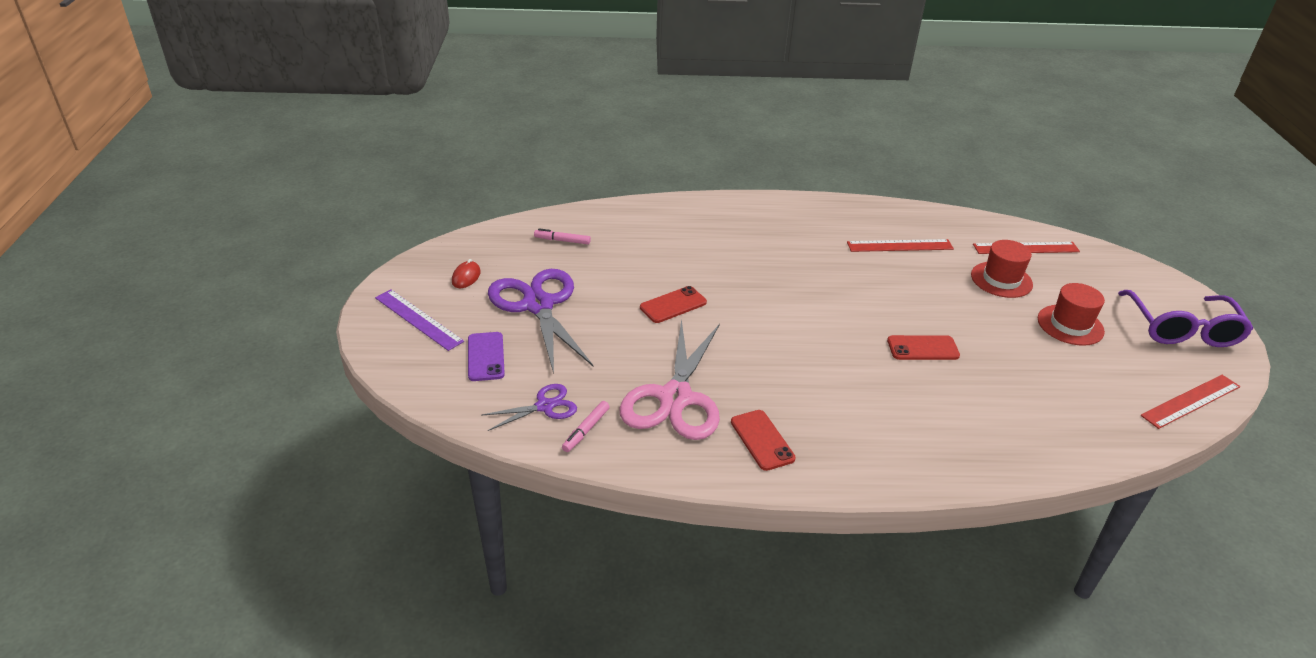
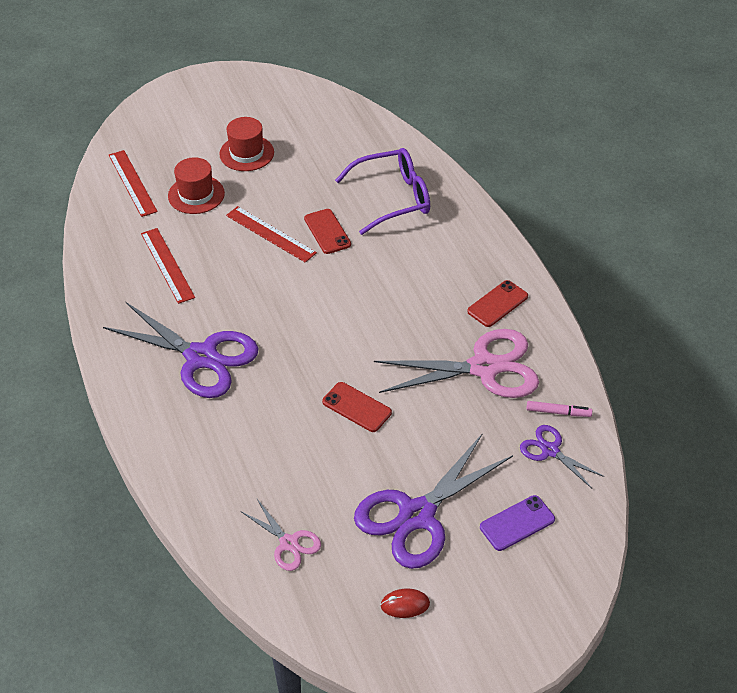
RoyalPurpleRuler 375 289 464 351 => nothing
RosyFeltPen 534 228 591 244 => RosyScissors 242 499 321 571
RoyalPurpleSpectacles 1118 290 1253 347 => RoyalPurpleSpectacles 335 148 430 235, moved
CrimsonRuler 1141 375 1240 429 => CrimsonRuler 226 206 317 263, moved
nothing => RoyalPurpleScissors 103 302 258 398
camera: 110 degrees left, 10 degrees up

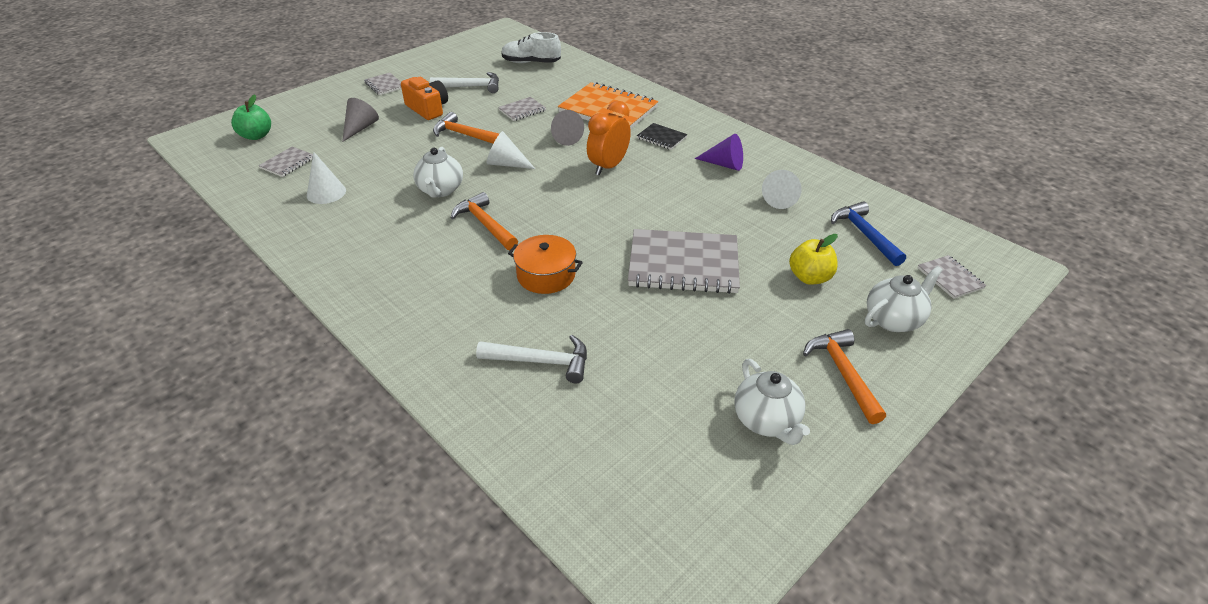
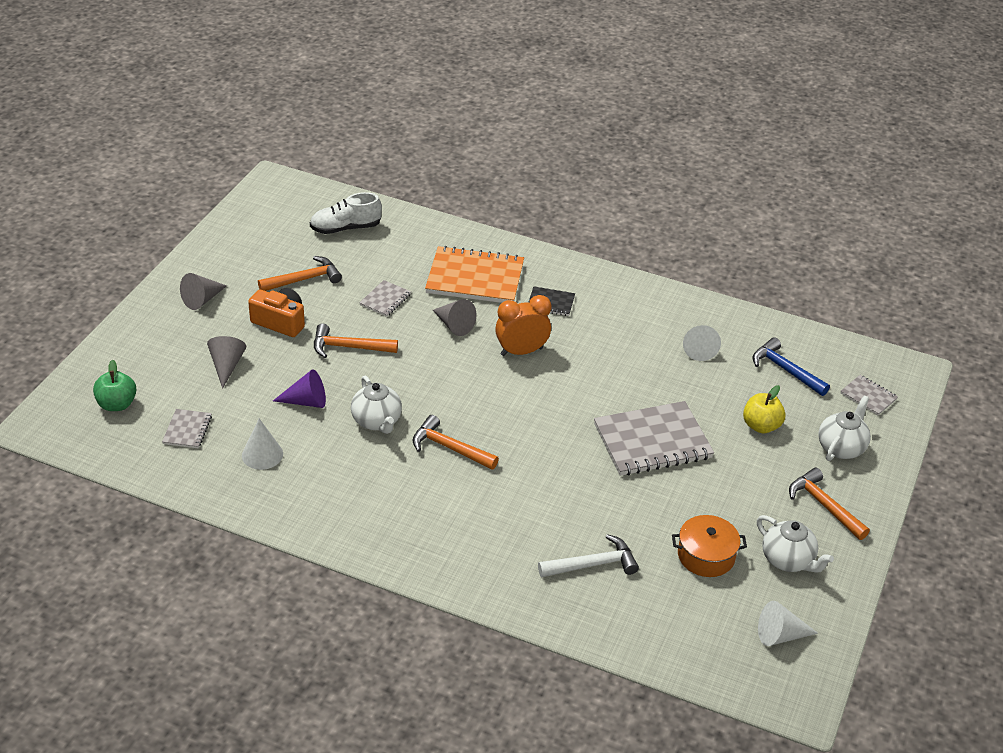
GrayExerciseBook 365 73 402 95 => GraySolidCone 180 273 227 310
WhiteHammer 430 72 499 93 => BrightOrangeHammer 258 256 342 291
WhiteSolidCone 487 131 535 169 => WhiteSolidCone 758 601 818 646, moved
BrightOrangePot 508 235 583 294 => BrightOrangePot 672 515 747 577, moved
BrightOrangeAlarmClock 587 101 631 175 => BrightOrangeAlarmClock 495 295 551 356, 60 degrees clockwise
RoyalPurpleSolidCone 695 134 743 171 => RoyalPurpleSolidCone 273 369 326 408, moved
camera: 25 degrees left, 0 degrees up

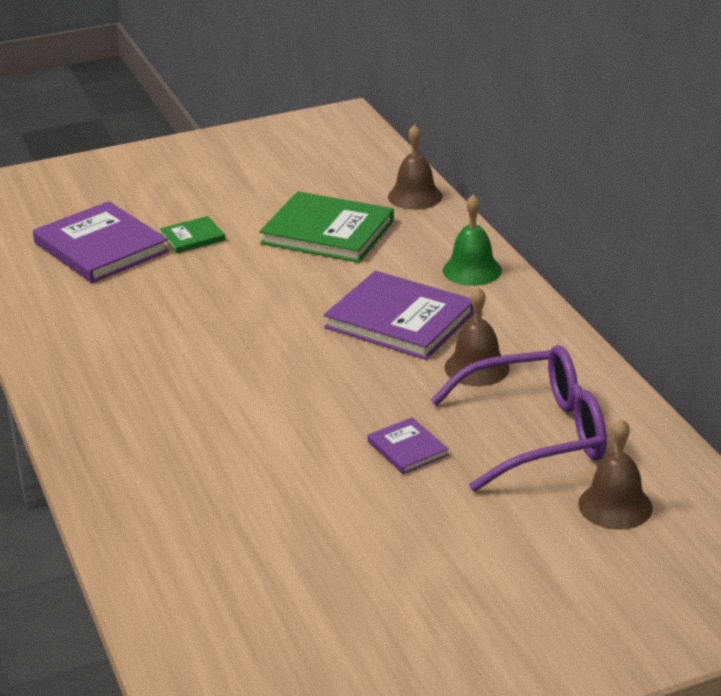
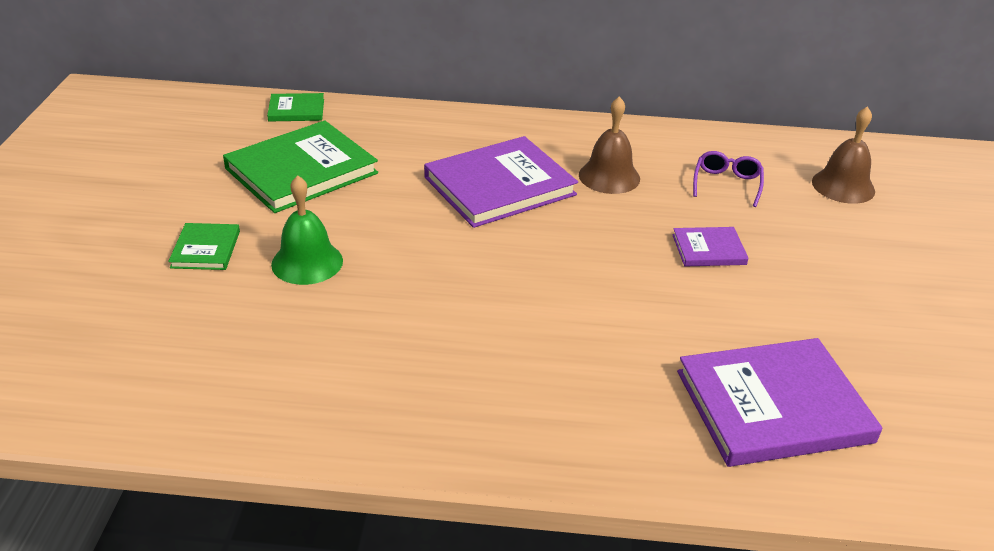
RoyalPurpleHardcover 33 201 169 283 => RoyalPurpleHardcover 677 338 882 467, moved
DarkBrownBell 388 124 442 210 => GreenHardcover 267 93 324 122
RoyalPurpleSpectacles 431 345 607 492 => RoyalPurpleSpectacles 693 151 764 207, x0.44
GreenBell 443 194 502 286 => GreenBell 271 175 343 285, moved
camera: 65 degrees left, 5 degrees up

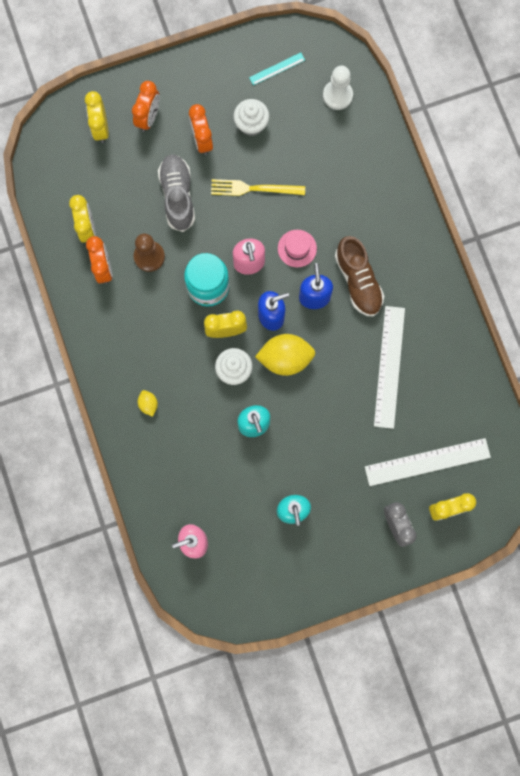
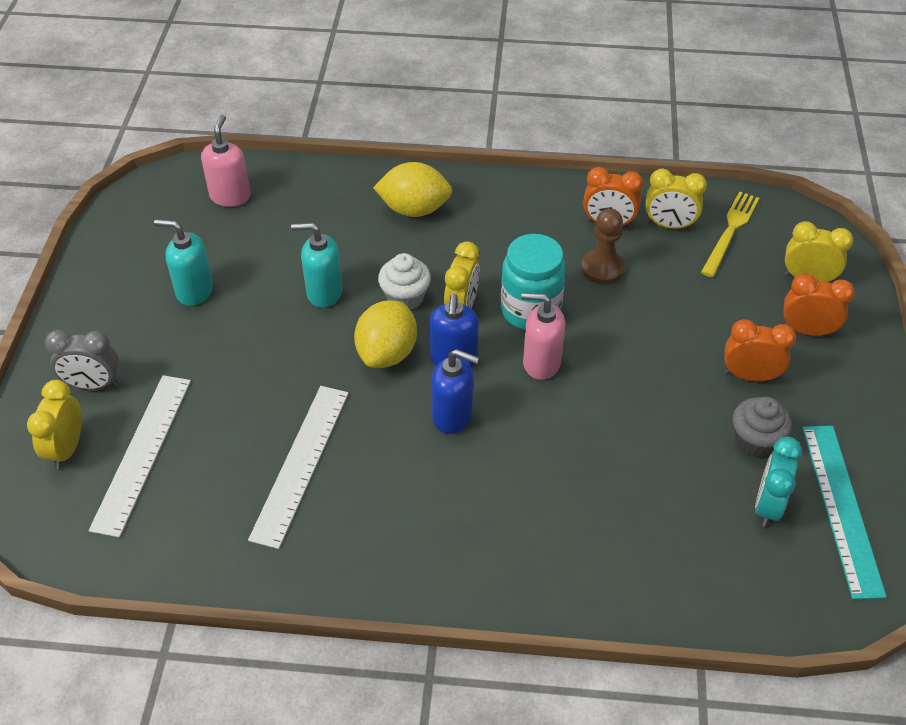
BrightOrangeAlarmClock 132 81 160 132 => BrightOrangeAlarmClock 783 273 855 336, 150 degrees clockwise
GoldenToyLemon 138 390 158 417 => GoldenToyLemon 373 162 452 217, x2.11
GrayLaceUpShoe 158 154 195 232 => nothing
GoldenTableFork 211 179 305 196 => GoldenTableFork 701 191 759 277, moved
WhiteFairyCake 233 99 269 136 => GrayFairyCake 733 397 792 458
TealRuler 249 53 305 85 => TealRuler 803 426 887 599, x2.00
RosyHat 278 230 317 267 => nothing
WhiteGamePawn 323 66 353 110 => nothing
DarkBrownLaceUpShoe 335 236 384 317 => nothing
WhiteRuler 374 306 405 429 => WhiteRuler 248 386 349 549, 75 degrees clockwise
nothing => TealAlarmClock 755 437 802 527
camera: 115 degrees right, 30 degrees down

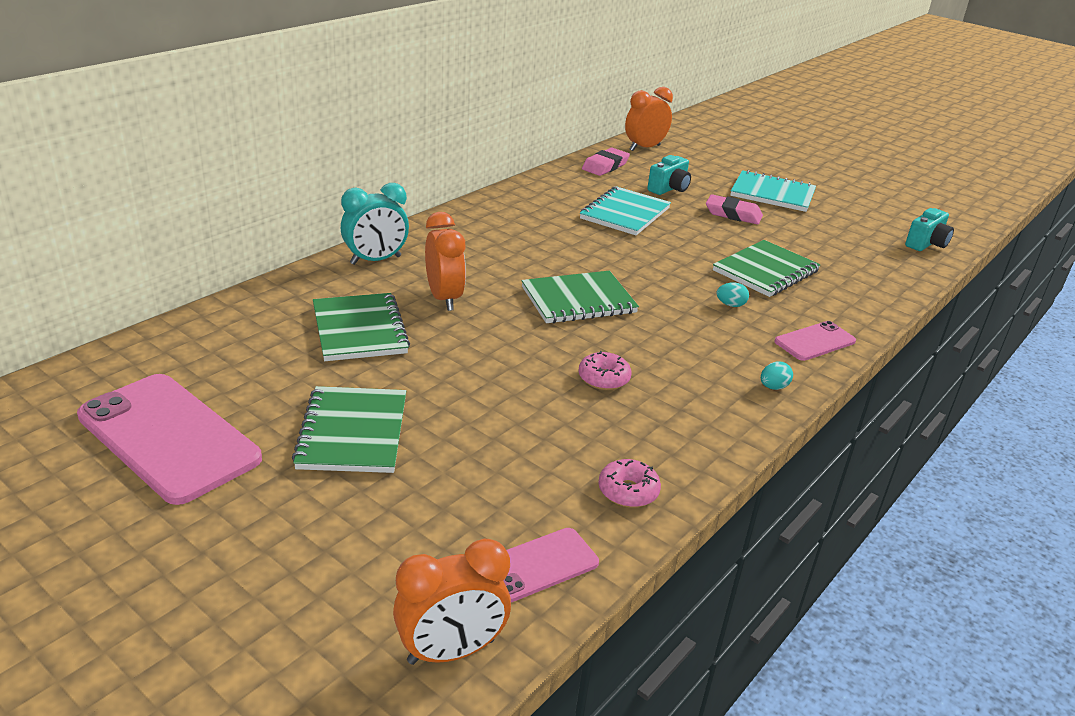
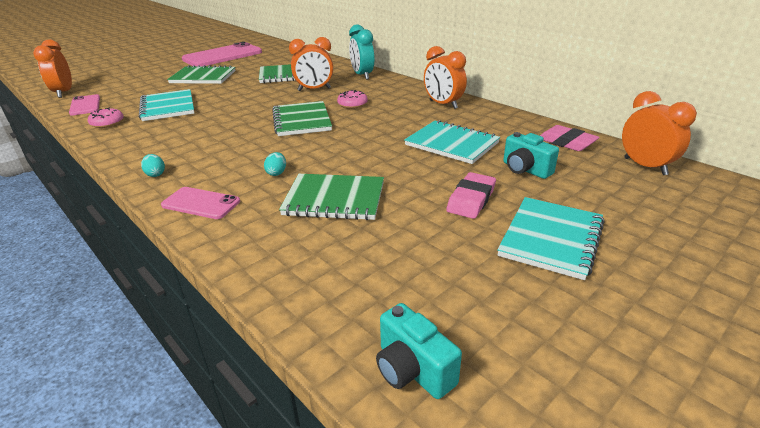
RosyDonut 578 351 632 390 => RosyDonut 337 90 368 109, moved
GreenExerciseBook 713 240 821 297 => GreenExerciseBook 279 174 384 220, 45 degrees counterclockwise
RosySmartphone 775 321 856 361 => RosySmartphone 161 187 240 219, 45 degrees counterclockwise
nothing => TealExerciseBook 139 89 194 121
nothing => BrightOrangeAlarmClock 424 46 467 109
camera: 100 degrees right, 0 degrees up

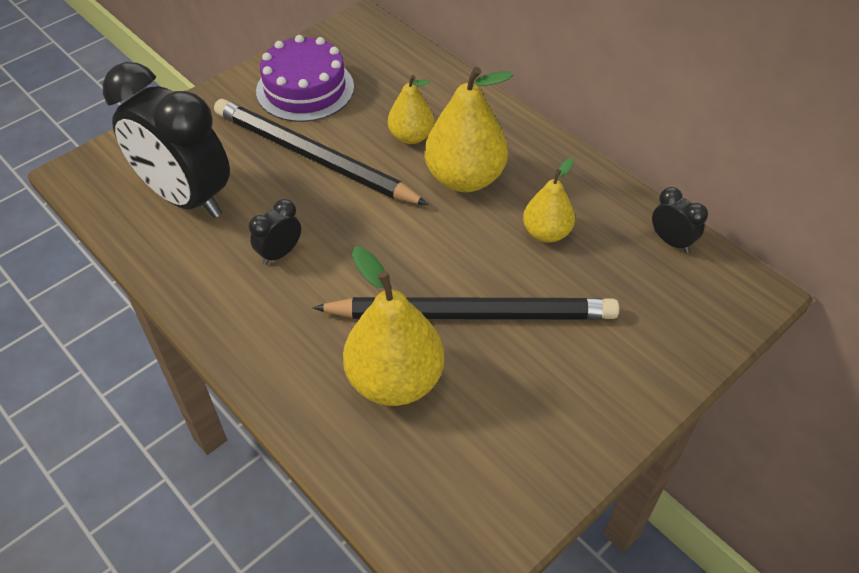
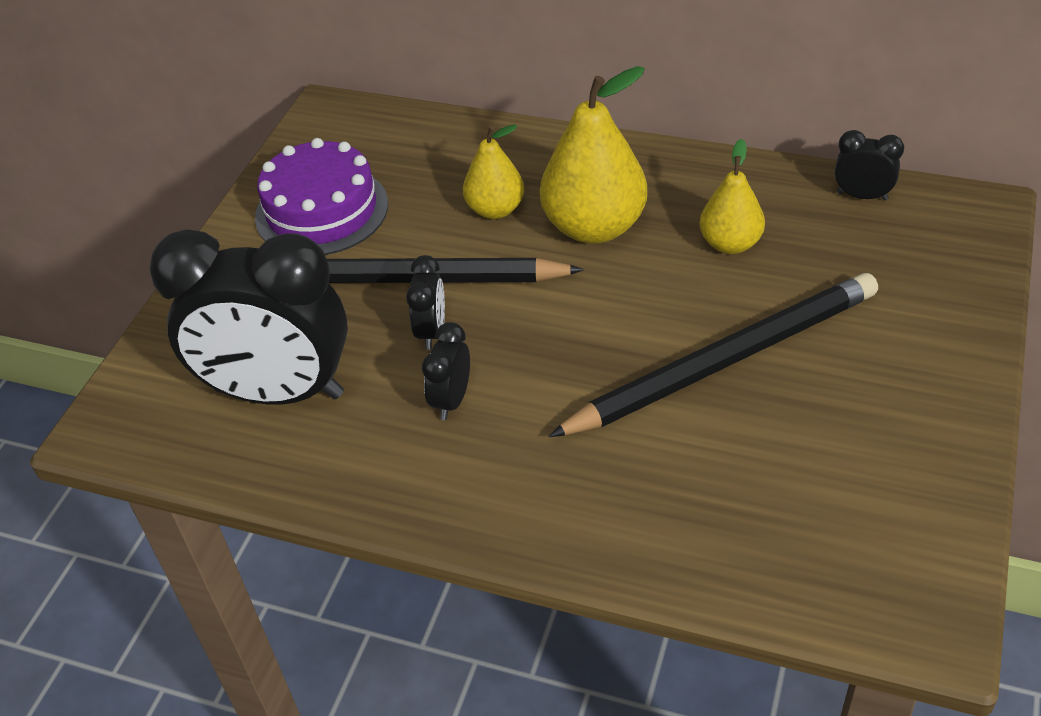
GoldenPear 343 247 444 406 => nothing
nothing => JetBlackAlarmClock 406 255 445 350
camera: 25 degrees left, 5 degrees down

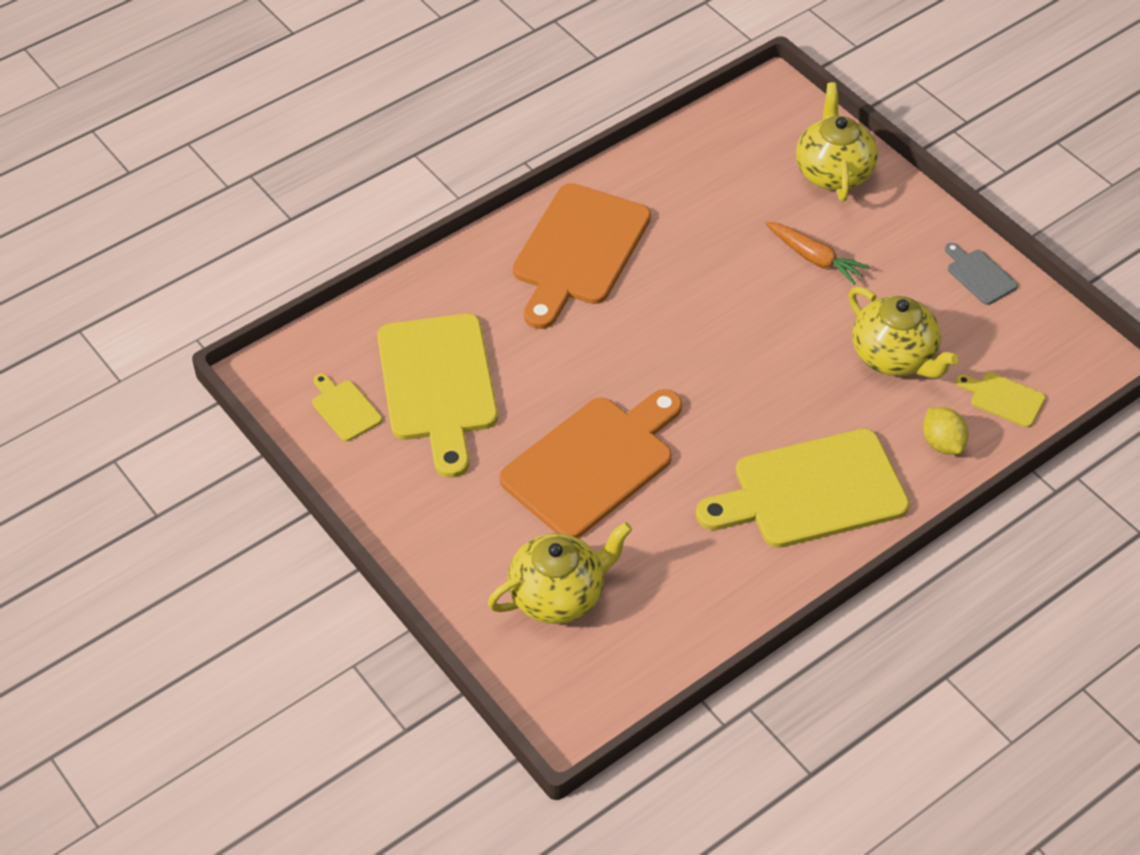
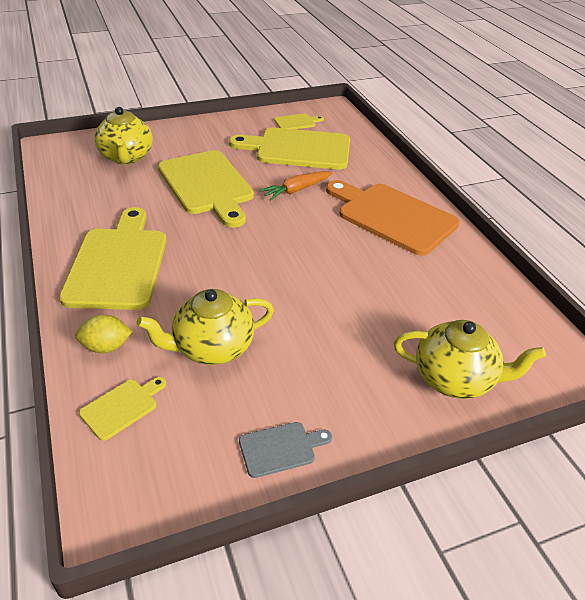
BrightOrangeCuttingBoard 499 389 682 538 => GoldenCuttingBoard 158 150 254 228
BrightOrangeRootVegetable 765 221 870 285 => BrightOrangeRootVegetable 260 171 333 200, moved
camera: 105 degrees right, 10 degrees down

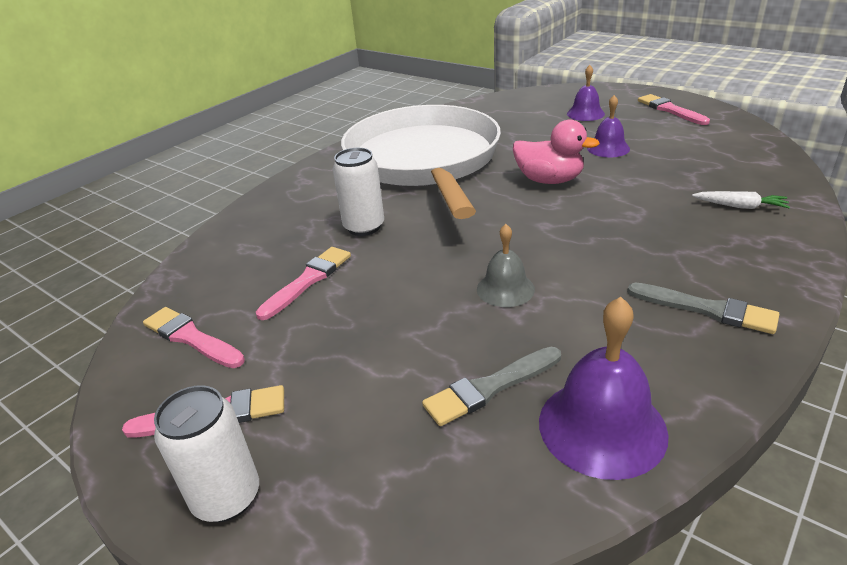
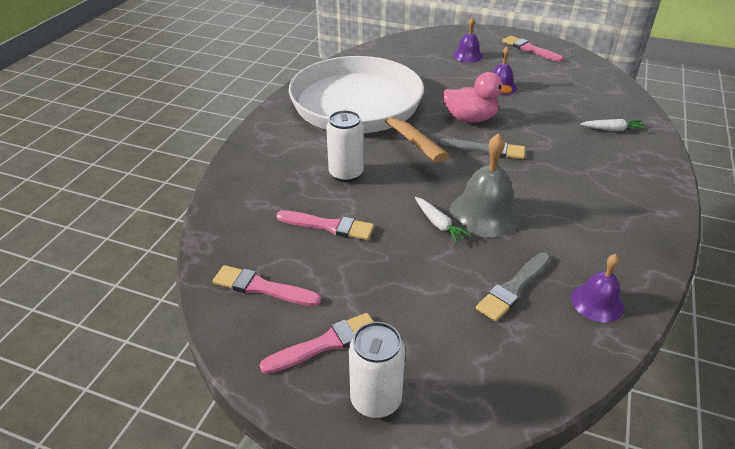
RosyBrush 256 247 351 320 => RosyBrush 276 210 374 240, 90 degrees clockwise
GrayBell 477 224 535 307 => GrayBell 449 133 522 238, x1.64
RoyalPurpleBell 539 297 669 480 => RoyalPurpleBell 571 254 624 322, x0.61
GrayBrush 627 282 780 334 => GrayBrush 438 139 525 159, moved
nothing => WhiteRootVegetable 415 197 472 243
camera: 20 degrees left, 5 degrees up

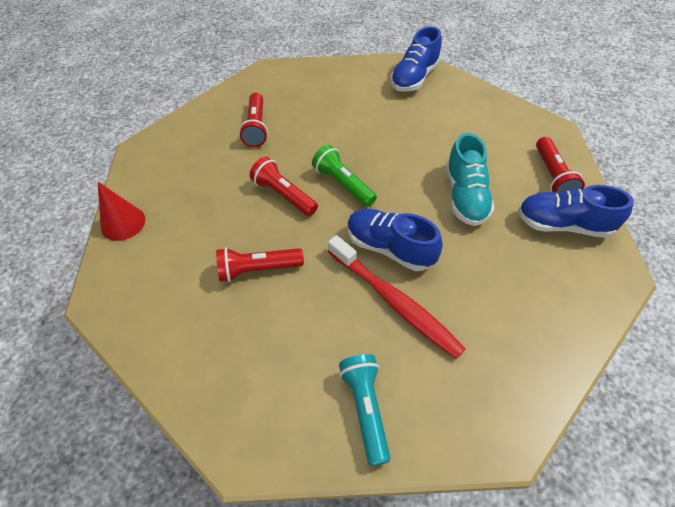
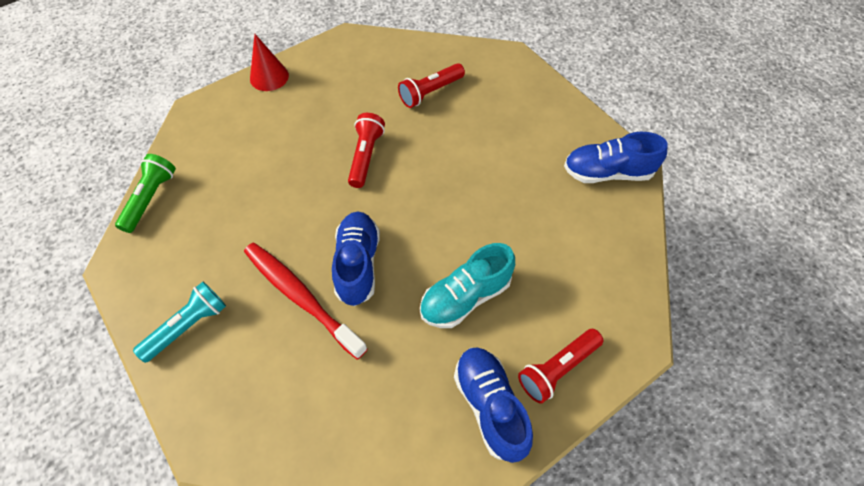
CrimsonFlashlight 216 247 304 282 => nothing
GreenFlashlight 312 145 377 207 => GreenFlashlight 115 154 176 233, moved
CrimsonToothBrush 328 235 466 359 => CrimsonToothBrush 244 243 368 360, 120 degrees clockwise
camera: 55 degrees right, 5 degrees up

